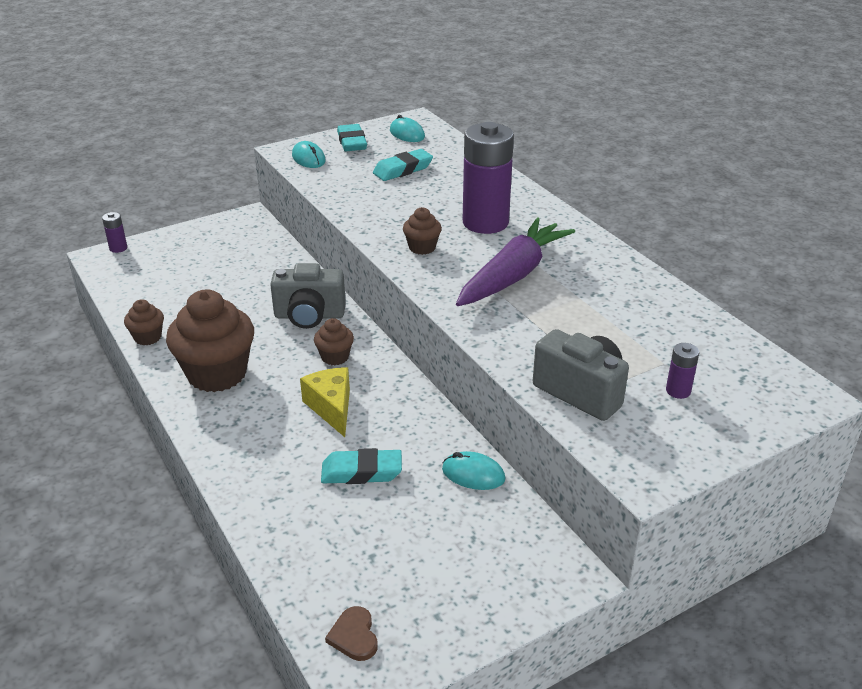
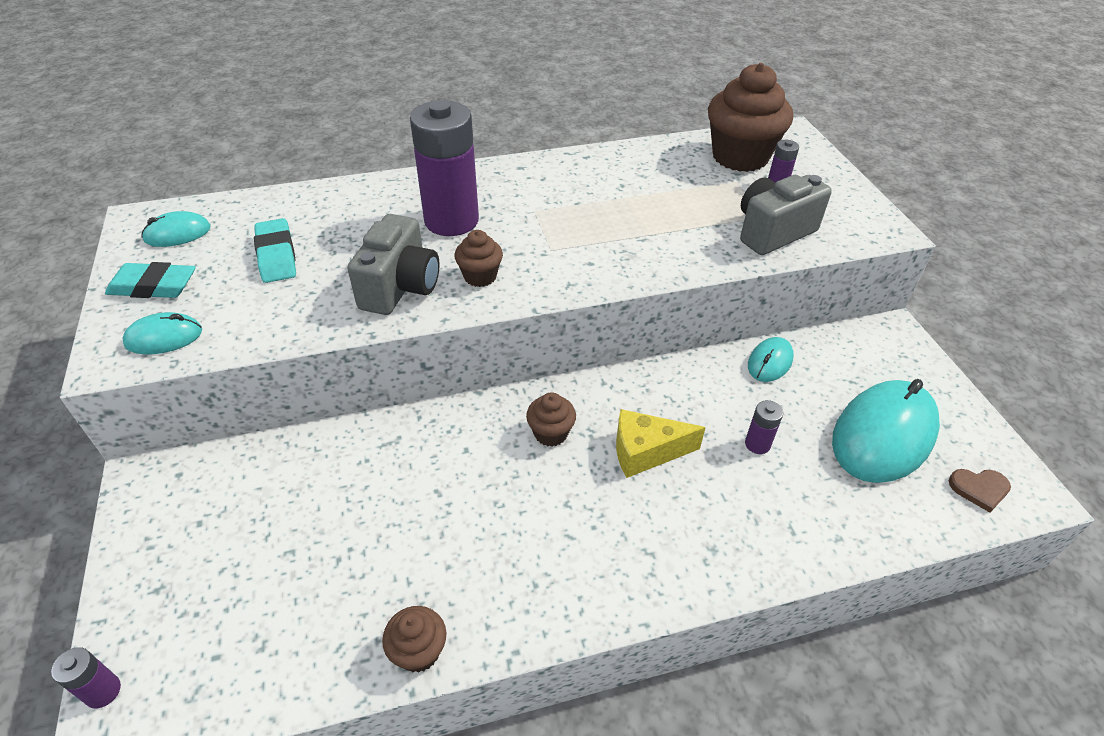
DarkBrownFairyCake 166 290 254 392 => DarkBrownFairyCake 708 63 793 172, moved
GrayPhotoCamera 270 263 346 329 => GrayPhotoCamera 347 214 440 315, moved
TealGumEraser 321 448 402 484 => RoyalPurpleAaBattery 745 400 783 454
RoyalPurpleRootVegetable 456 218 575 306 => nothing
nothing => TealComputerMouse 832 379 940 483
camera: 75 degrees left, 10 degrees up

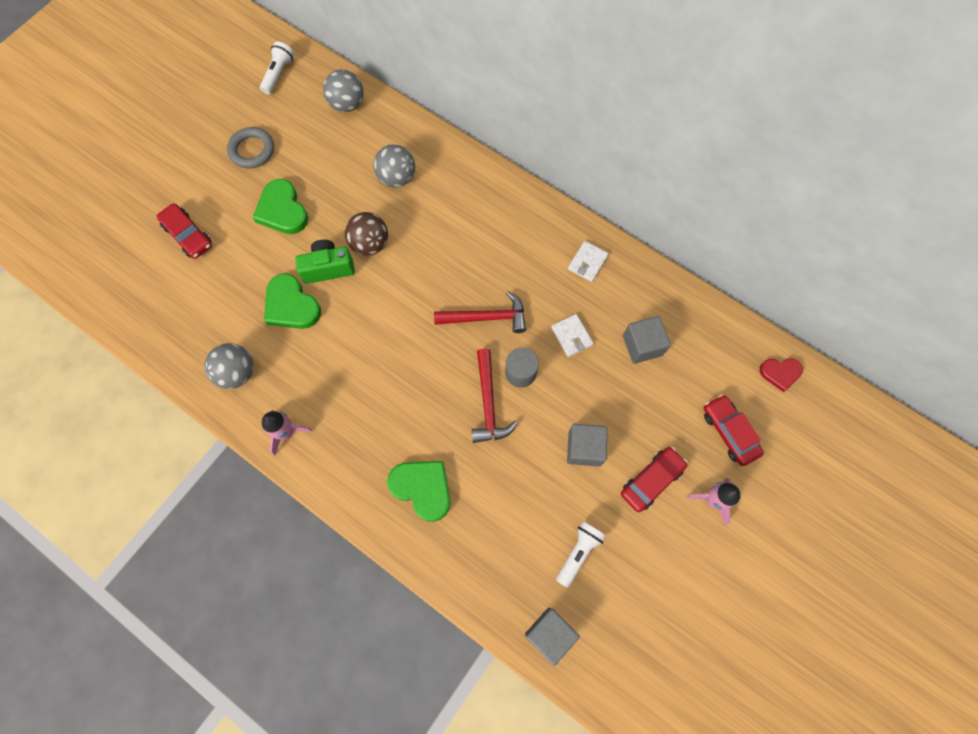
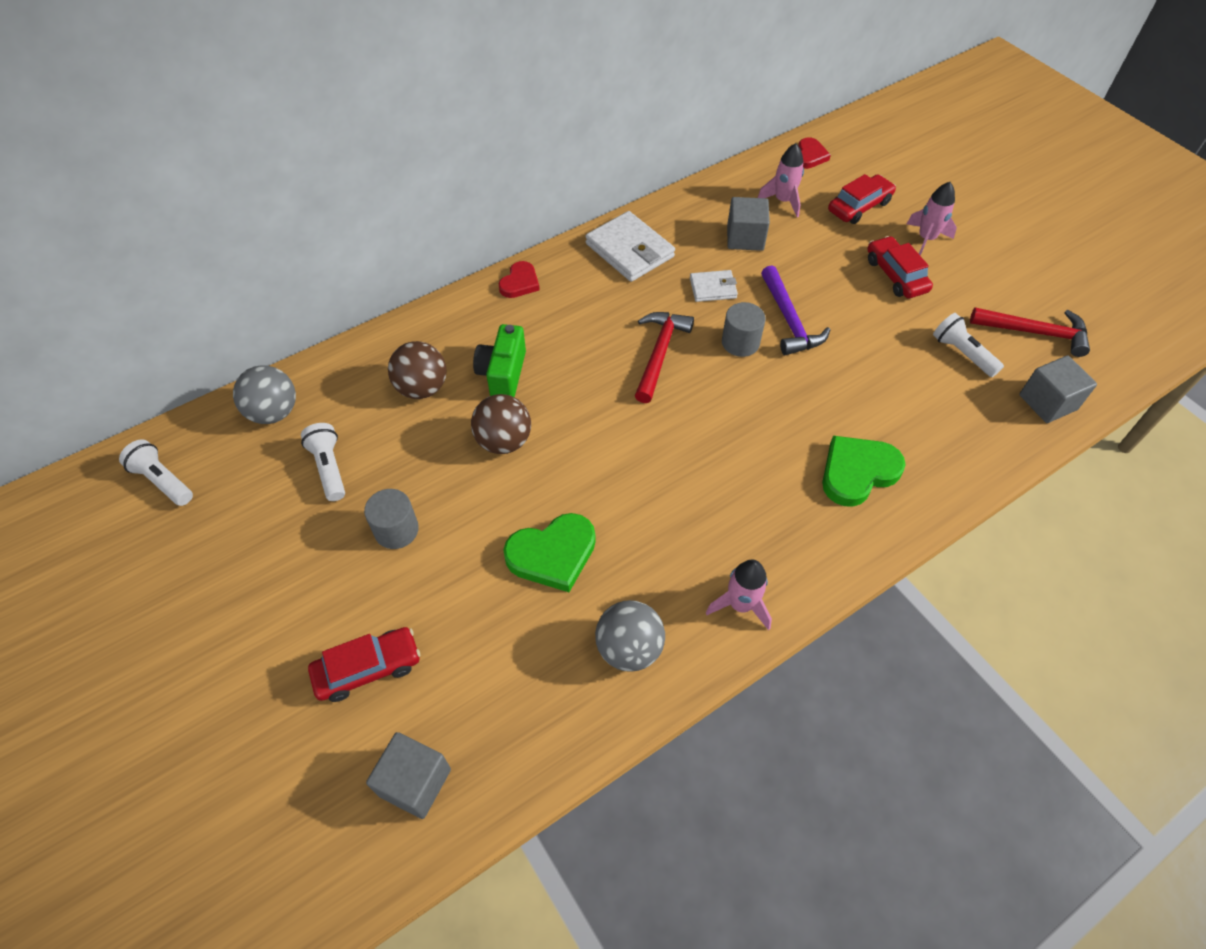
GrayHoop 227 127 274 169 => nothing
GreenHeartShape 252 179 308 234 => GraySolidCylinder 364 489 419 549
GreenPhotoCamera 295 240 355 284 => GreenPhotoCamera 473 324 526 397, moved
GrayBall 373 144 415 187 => DarkBrownBall 388 341 447 399
CrimsonHammer 472 348 517 443 => CrimsonHammer 970 307 1090 357, moved
GrayCube 567 424 608 467 => GrayCube 366 732 451 819, moved
WhiteWallet 568 241 609 282 => WhiteWallet 585 211 675 282, x1.77
CrimsonToyCar 704 394 764 466 => CrimsonToyCar 828 174 896 224, 150 degrees clockwise
nothing => WhiteFlashlight 301 423 345 501
nothing => CrimsonHeartShape 499 261 540 298
nothing => RosyRocket 758 143 804 217
nothing => RoyalPurpleHammer 761 265 830 355
camera: 70 degrees left, 15 degrees down

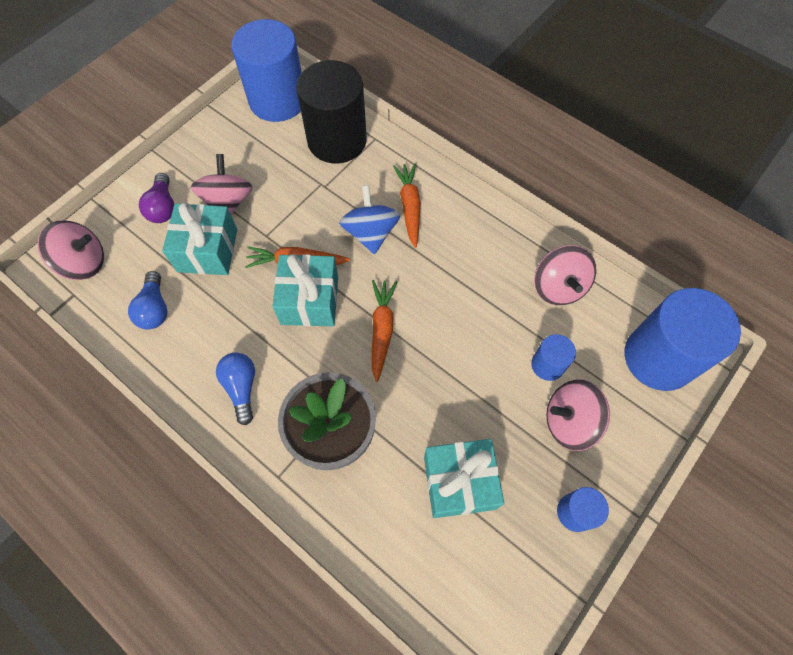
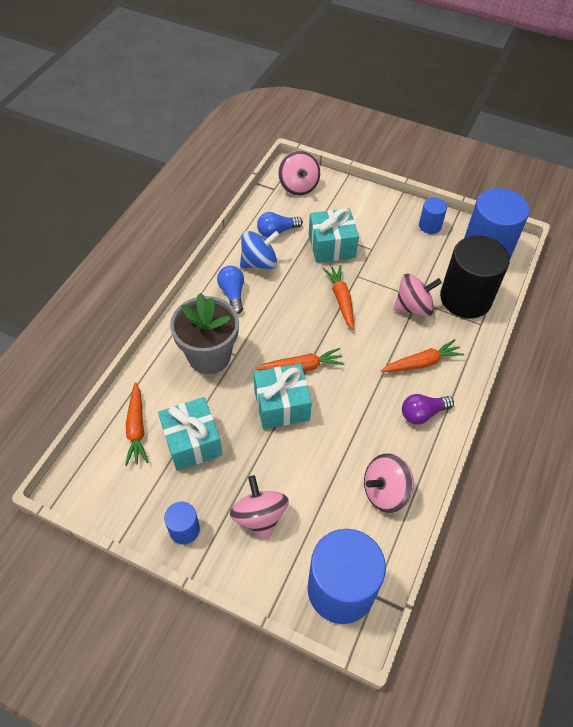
RoyalPurpleBulb 139 173 174 223 => RoyalPurpleBulb 402 394 454 424, moved
RosyToyTop 191 154 253 215 => RosyToyTop 394 274 442 317, moved
RoyalBlueBulb 216 353 255 425 => RoyalBlueBulb 217 266 244 314, 75 degrees counterclockwise
TealGift 272 254 338 326 => TealGift 254 364 312 429, moved
RoyalBlueToyTop 339 185 400 254 => RoyalBlueToyTop 240 231 280 269, moved
RoyalBlueSolidCylinder 531 334 576 381 => RoyalBlueSolidCylinder 419 198 447 234, moved
nothing => BrightOrangeRootVegetable 125 382 149 466
camera: 75 degrees right, 10 degrees down

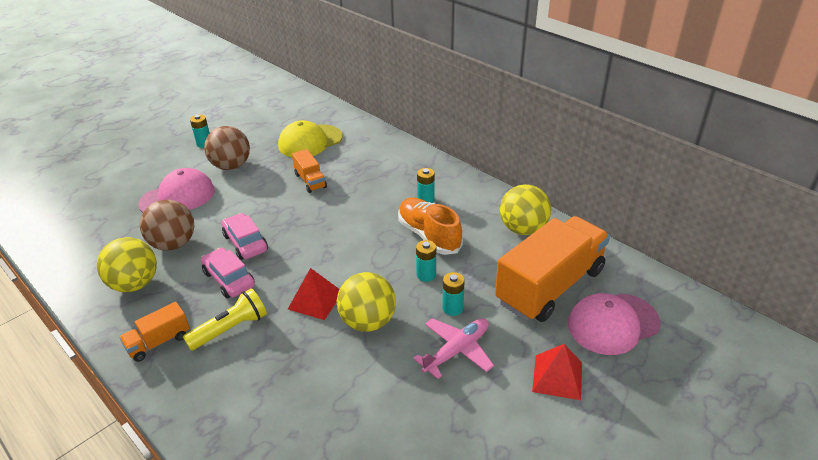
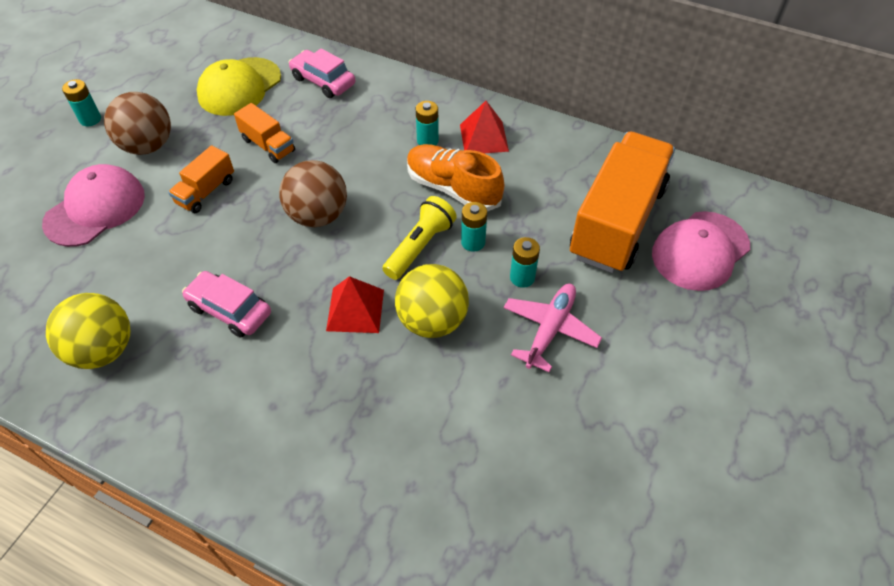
BrightOrangeTruck 119 302 190 362 => BrightOrangeTruck 168 145 234 213, moved
DarkBrownBall 140 200 194 251 => DarkBrownBall 279 160 347 227, moved
GoldenFlashlight 183 288 267 351 => GoldenFlashlight 382 196 457 280, moved
RosyToyCar 222 213 268 260 => RosyToyCar 289 48 355 98, moved
GoldenBall 500 184 551 235 => nothing
CrimsonPyramidShape 532 344 582 400 => CrimsonPyramidShape 460 101 509 153, moved
camera: 20 degrees left, 15 degrees up

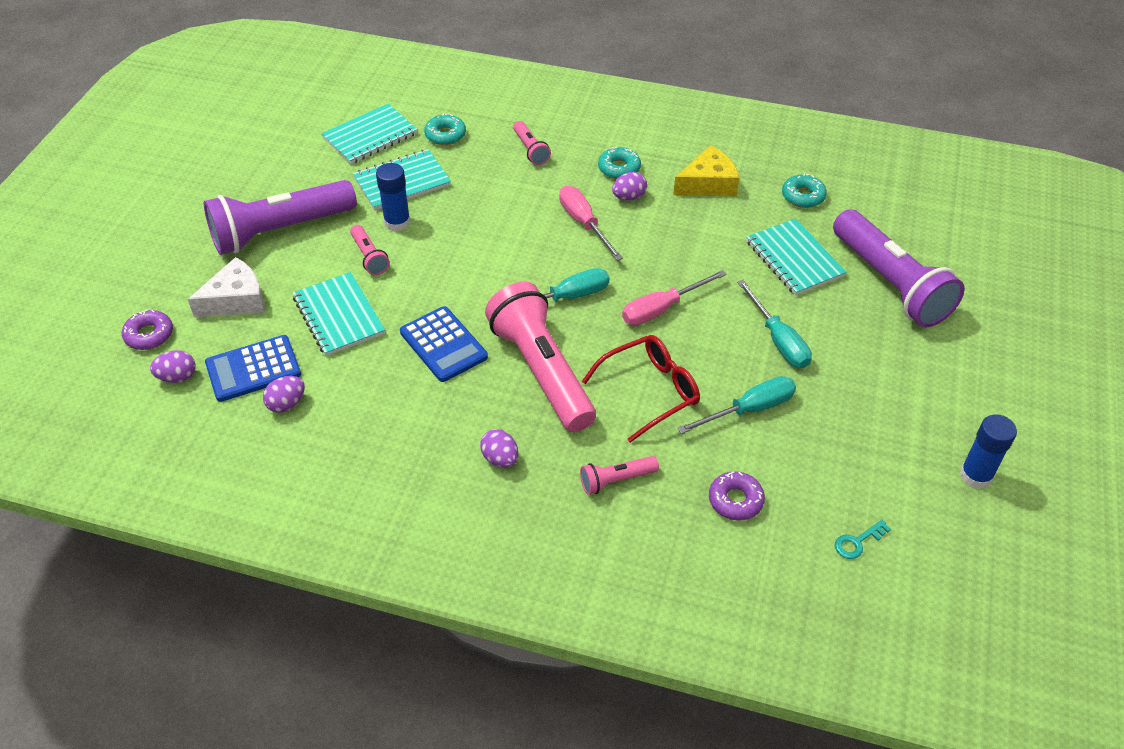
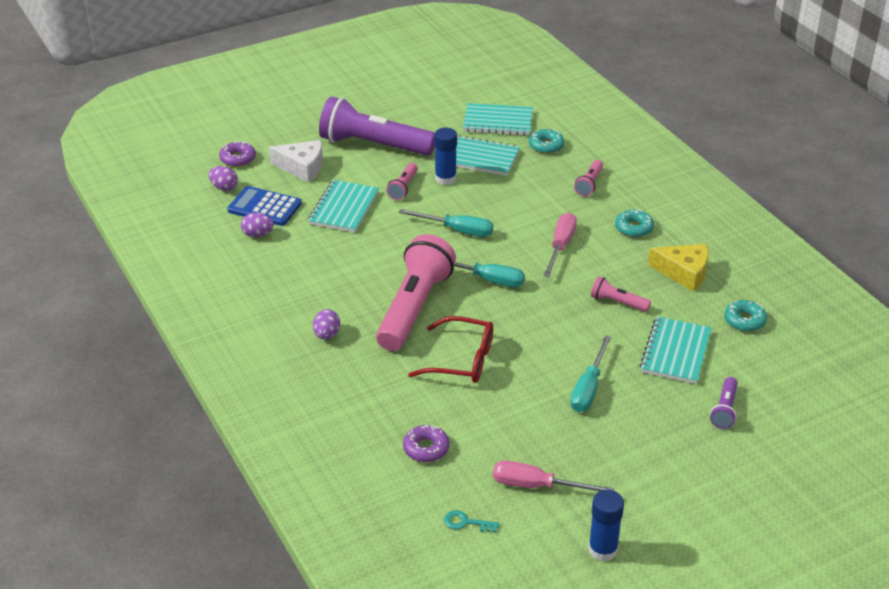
RoyalBluePocketCalculator 400 306 488 382 => nothing
RosyFlashlight 580 456 659 495 => RosyFlashlight 591 276 651 312, moved
RoyalPurpleEgg 612 172 647 201 => nothing
RosyScrewdriver 622 270 727 325 => RosyScrewdriver 493 461 614 491, moved
TealScrewdriver 677 376 796 434 => TealScrewdriver 399 209 493 237, moved
RoyalPurpleFlashlight 833 209 965 327 => RoyalPurpleFlashlight 710 377 738 429, x0.44
camera: 45 degrees right, 10 degrees down

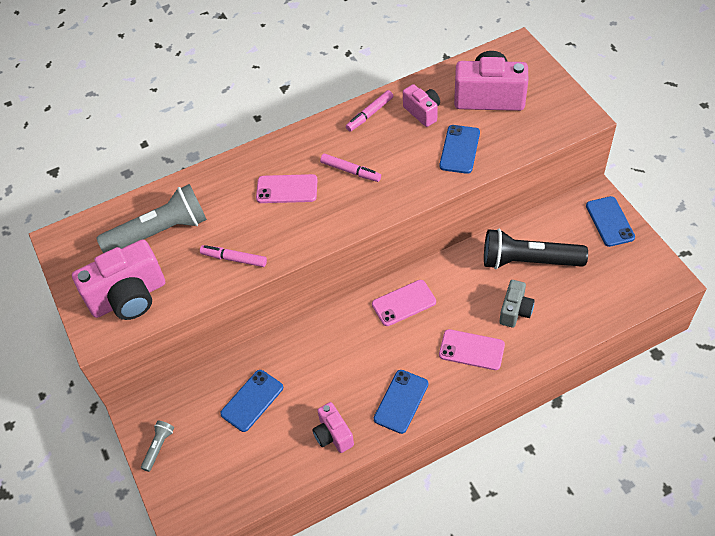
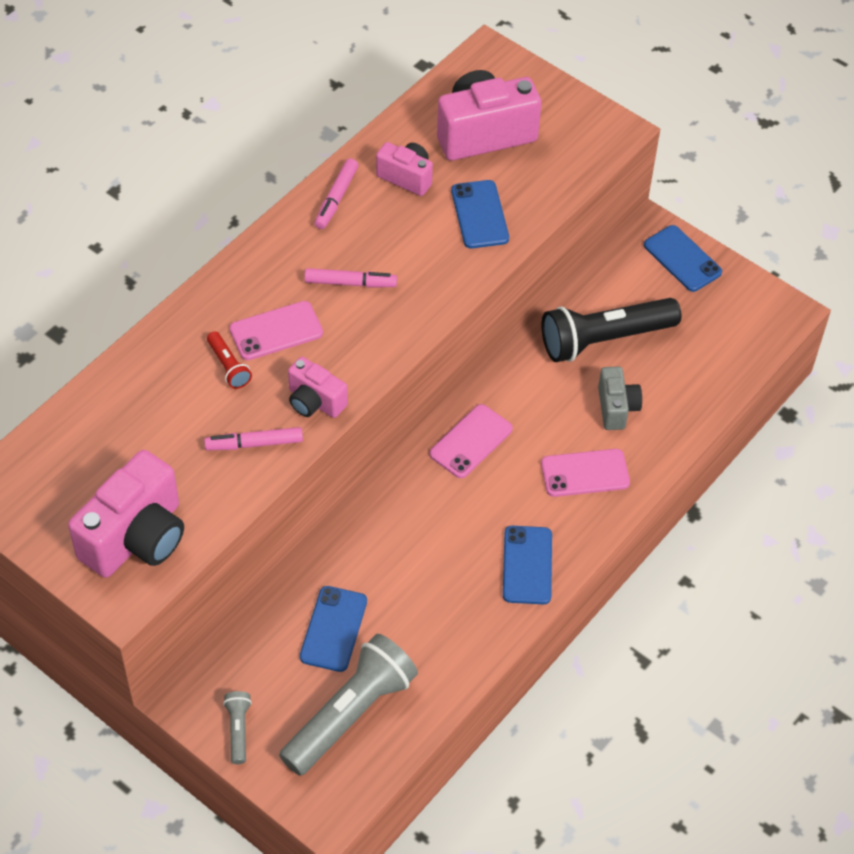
GrayFlashlight 97 184 207 253 => GrayFlashlight 279 634 418 776, moved
RosyPhotoCamera 312 402 354 453 => RosyPhotoCamera 288 357 348 418, moved
nothing => CrimsonFlashlight 207 331 252 389
camera: 30 degrees left, 0 degrees up

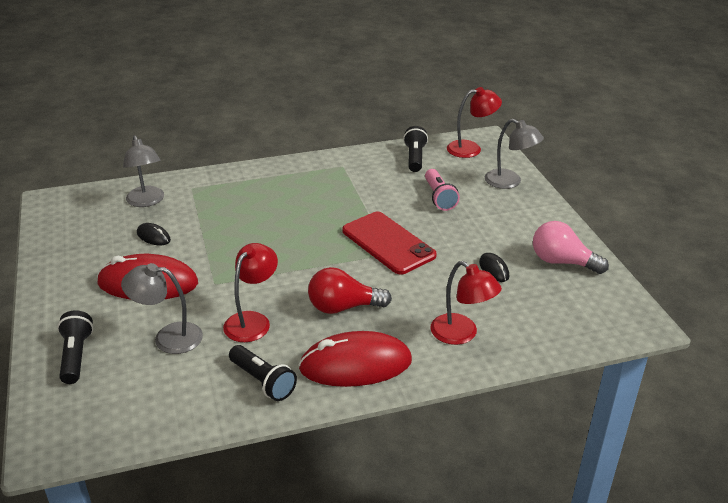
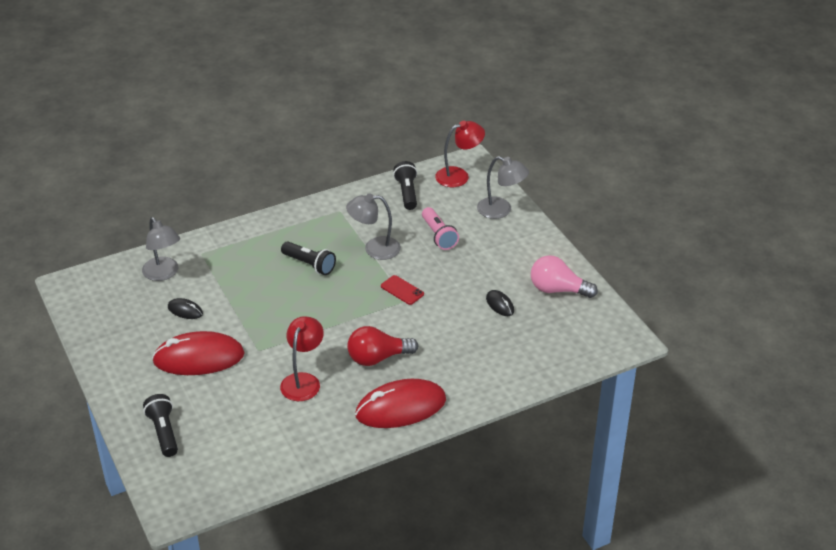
GrayLamp 121 263 203 354 => GrayLamp 346 193 401 260, moved
JetBlackFlashlight 229 345 297 401 => JetBlackFlashlight 281 241 336 275, moved
CrimsonSmartphone 342 212 437 275 => CrimsonSmartphone 381 275 424 305, x0.48
CrimsonLamp 430 261 502 345 => nothing
camera: 10 degrees left, 5 degrees up

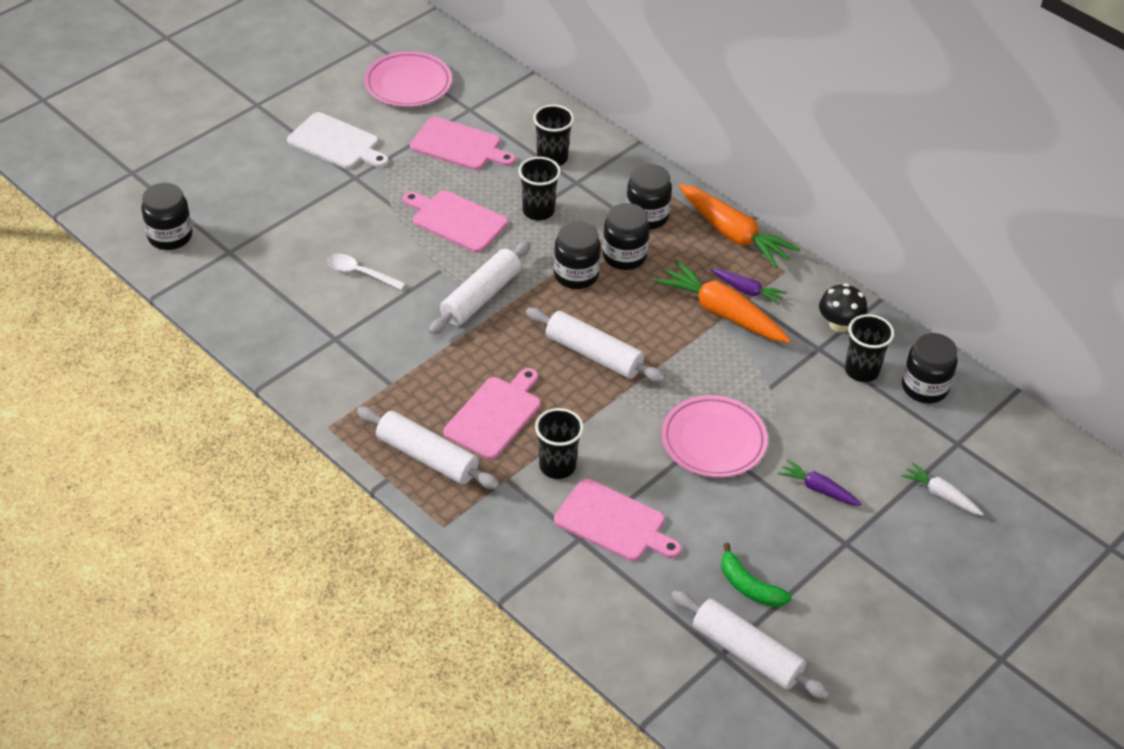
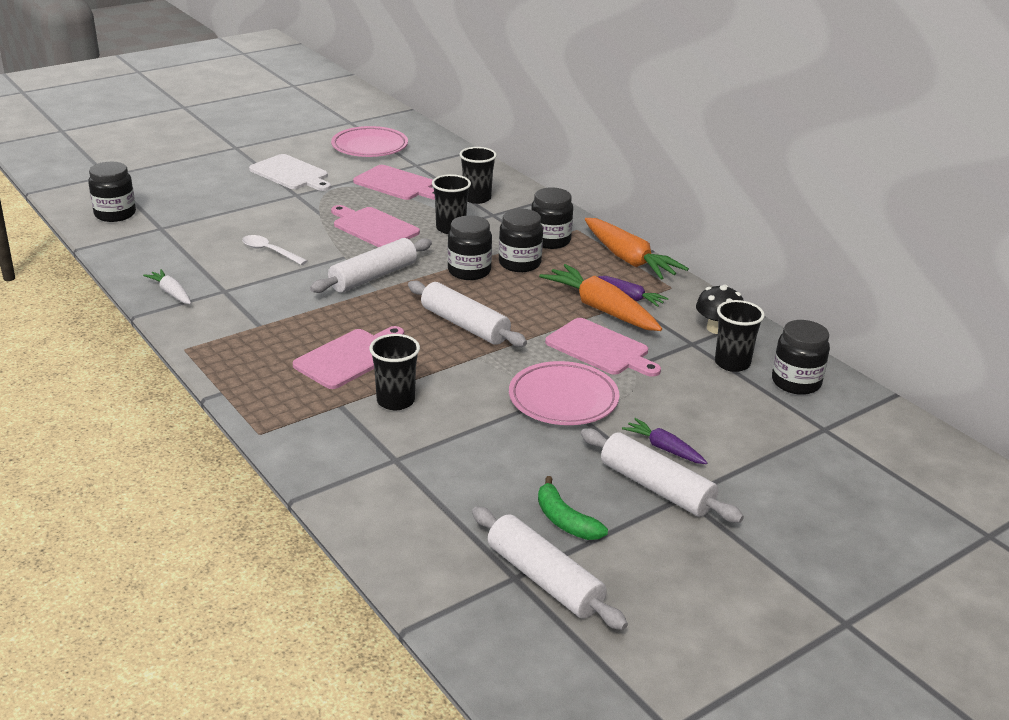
WhiteDoughRoller 357 407 500 489 => WhiteDoughRoller 581 428 744 523, moved
RosyCuttingBoard 554 479 682 561 => RosyCuttingBoard 545 318 661 377, moved
WhiteRootVegetable 902 462 983 516 => WhiteRootVegetable 143 269 191 304, moved
camera: 10 degrees right, 15 degrees down

